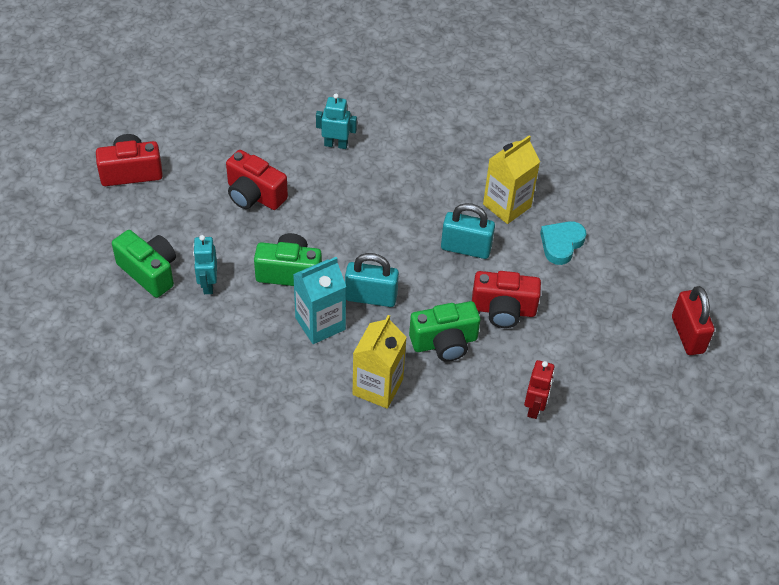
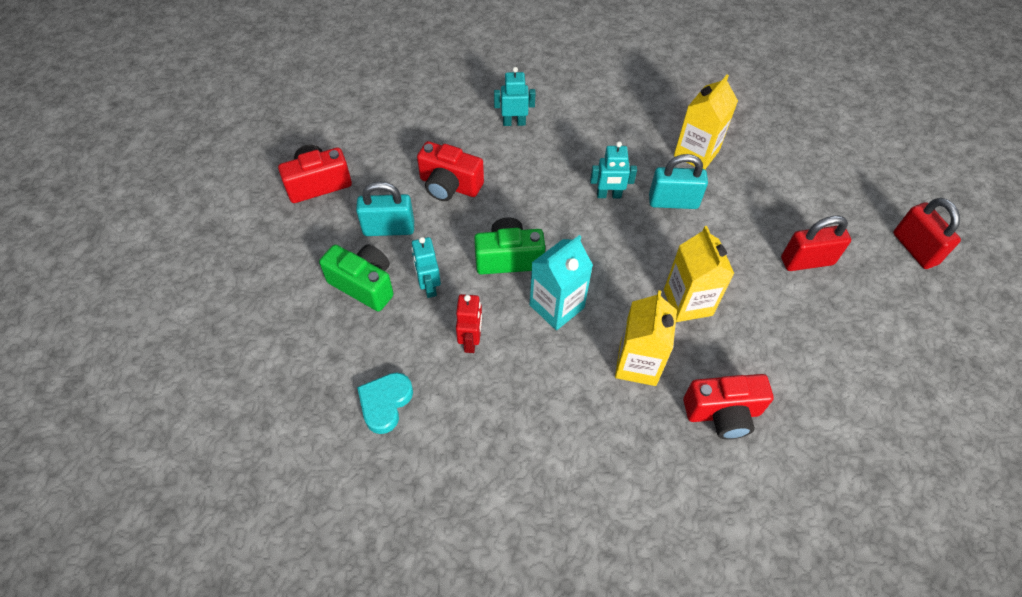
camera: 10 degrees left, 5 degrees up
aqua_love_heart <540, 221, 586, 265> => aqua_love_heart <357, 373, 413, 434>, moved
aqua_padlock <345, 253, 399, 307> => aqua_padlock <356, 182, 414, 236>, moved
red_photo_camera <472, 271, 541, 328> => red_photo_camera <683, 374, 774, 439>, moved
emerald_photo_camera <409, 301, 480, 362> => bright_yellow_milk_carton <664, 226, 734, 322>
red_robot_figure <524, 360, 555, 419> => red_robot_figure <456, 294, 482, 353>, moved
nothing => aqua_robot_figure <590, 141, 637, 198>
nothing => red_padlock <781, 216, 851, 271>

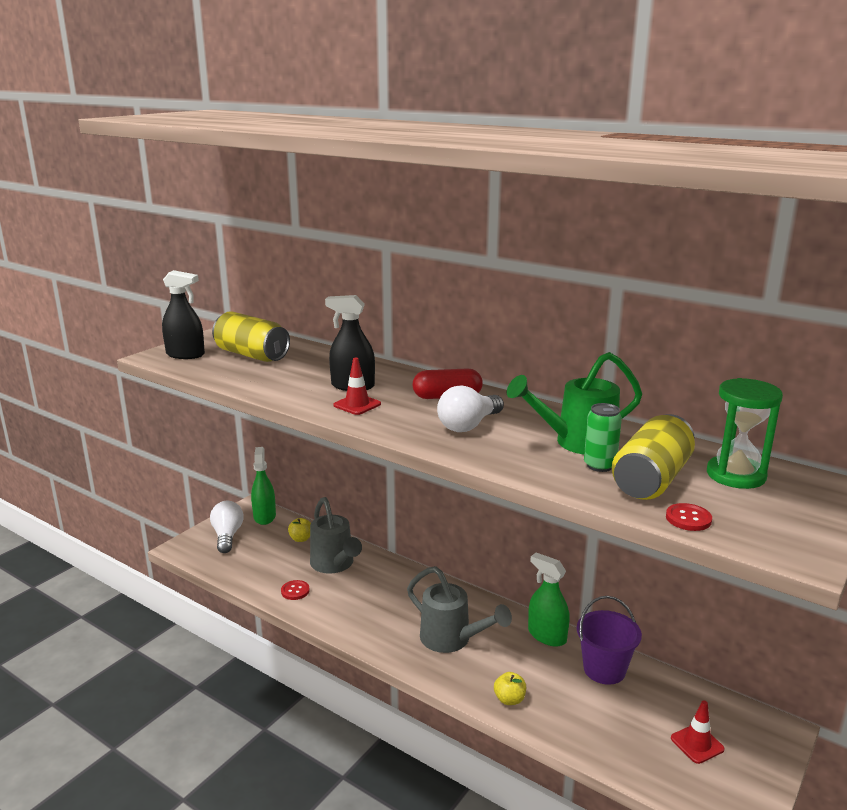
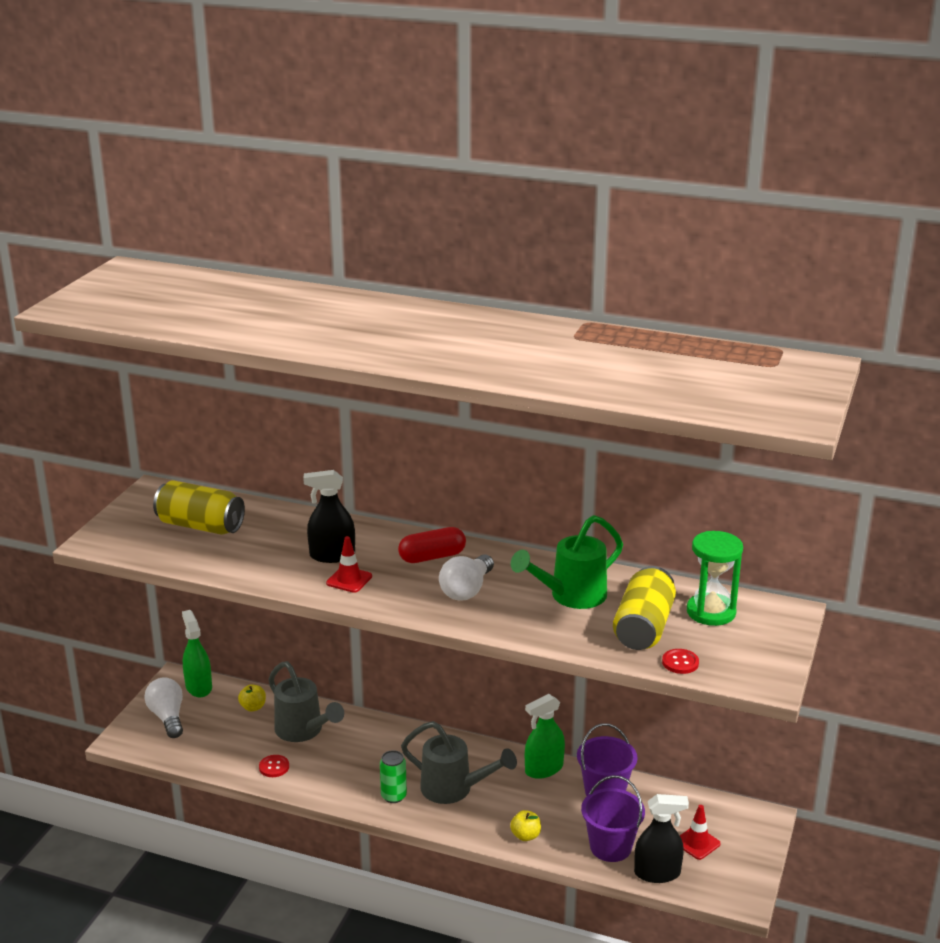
camera: 15 degrees left, 5 degrees up
jet-black_spray_bottle <162, 270, 205, 359> => jet-black_spray_bottle <634, 794, 689, 883>, moved
emerald_soda_can <584, 403, 622, 472> => emerald_soda_can <380, 750, 407, 803>, moved
emerald_spray_bottle <528, 552, 570, 646> => emerald_spray_bottle <525, 694, 565, 779>, 60 degrees counterclockwise
nothing => purple_sand_bucket <581, 775, 645, 862>

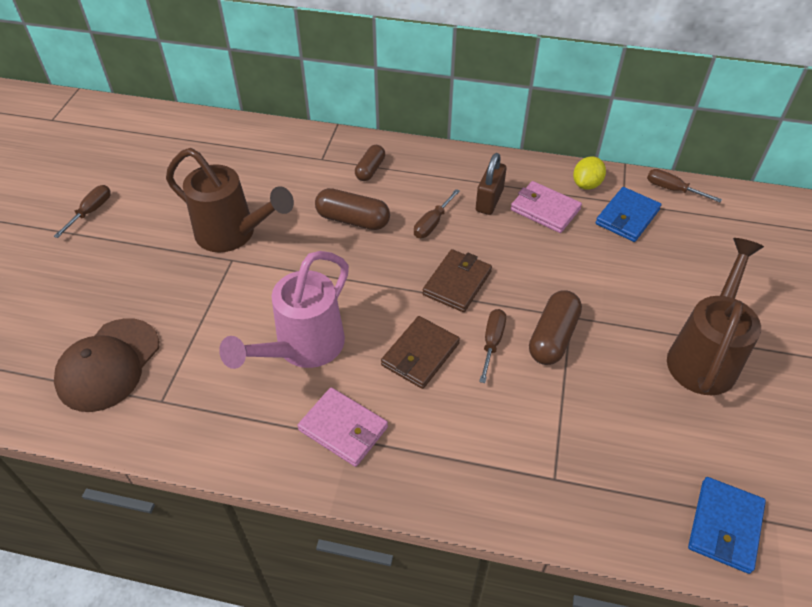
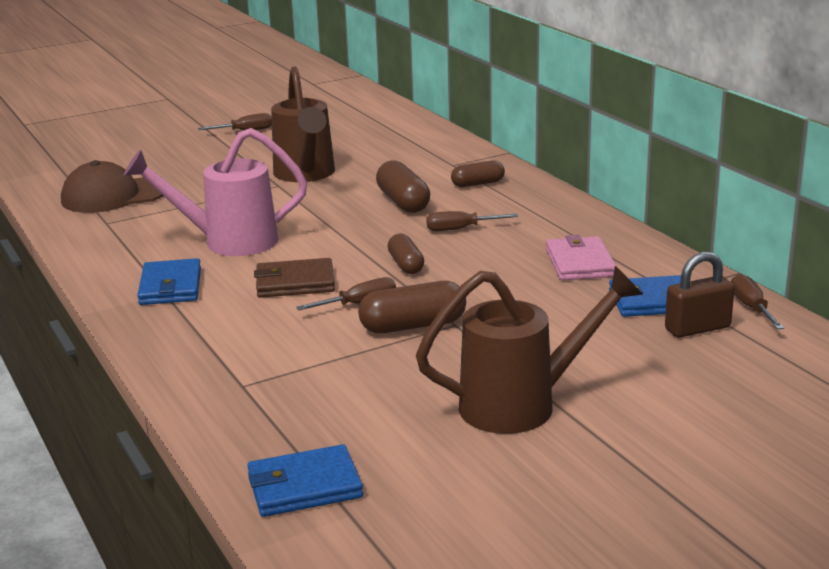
camera: 50 degrees right, 25 degrees down
russet_padlock <476, 153, 506, 215> => russet_padlock <665, 252, 734, 338>, moved
bright_yellow_toy_lemon <573, 156, 606, 190> => nothing
russet_billfold <422, 249, 492, 312> => russet_pill <388, 234, 424, 274>
pink_billfold <297, 387, 388, 467> => cobalt_billfold <137, 258, 201, 305>

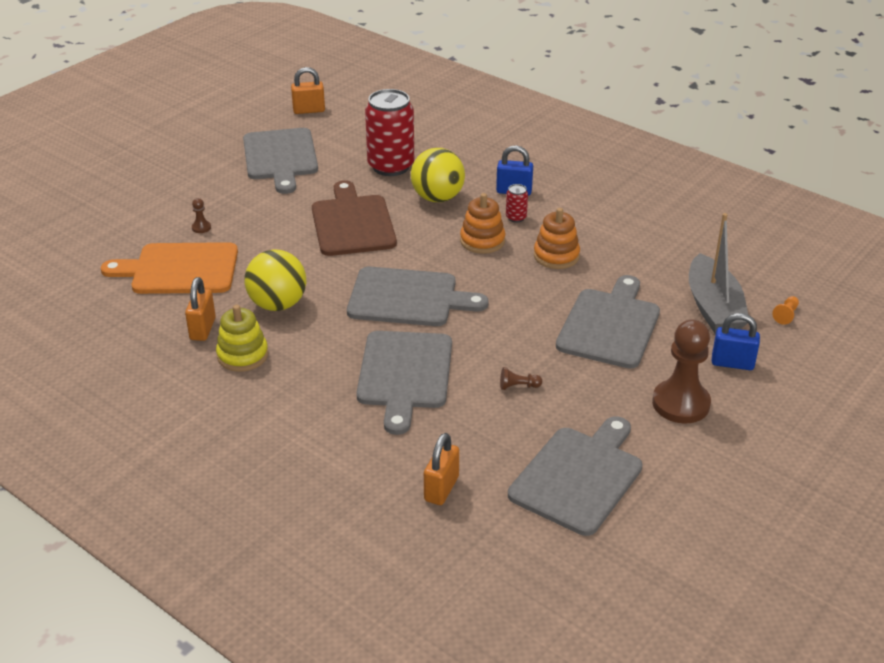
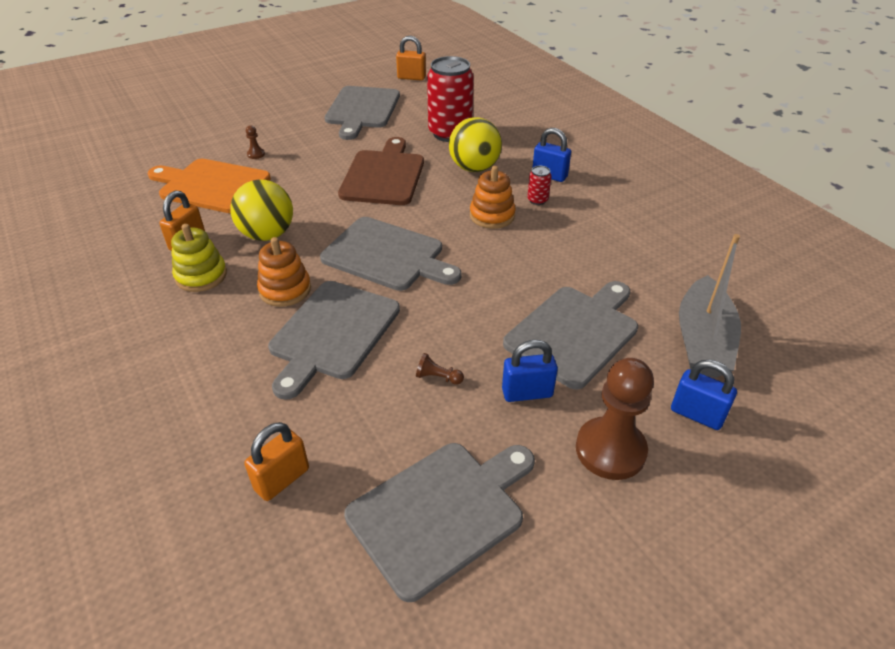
camera: 20 degrees right, 5 degrees up
orange_stacking_rings <534, 208, 580, 269> => orange_stacking_rings <257, 237, 311, 307>, moved
orange_game_pawn <772, 296, 799, 325> => nothing
nothing => cobalt_padlock <502, 340, 558, 402>

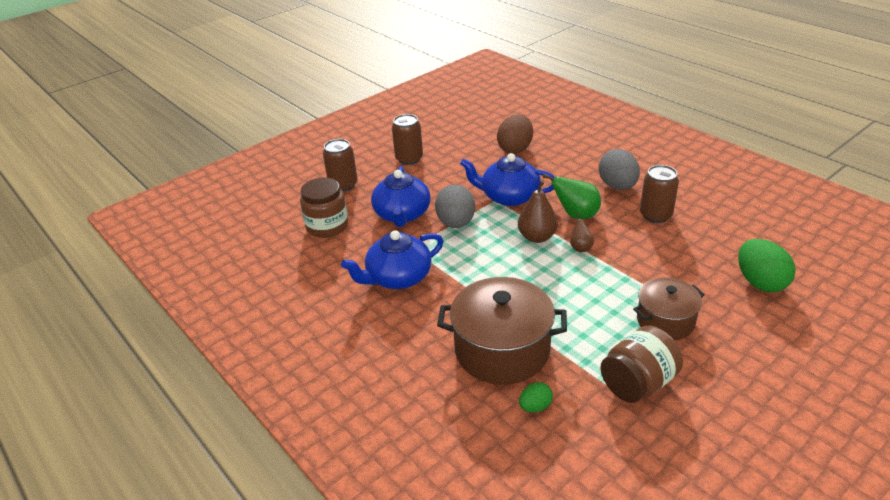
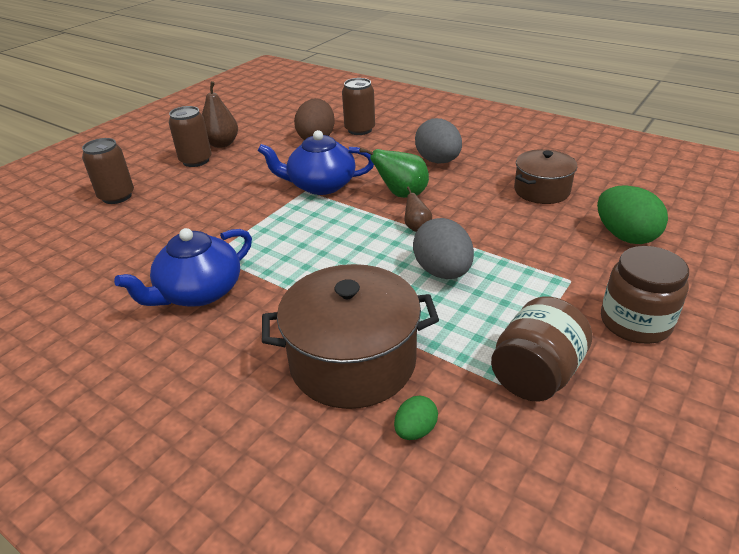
camera: 15 degrees left, 0 degrees up
russet_soda_can <640, 165, 679, 223> => russet_soda_can <342, 78, 375, 135>, moved
cobalt_teapot <371, 166, 431, 227> => nothing
russet_preserve_jar <300, 178, 348, 238> => russet_preserve_jar <601, 246, 689, 344>, moved
russet_toy_pear <518, 181, 558, 243> => russet_toy_pear <202, 81, 238, 148>, moved
gray_egg_shape <435, 185, 475, 228> => gray_egg_shape <413, 218, 474, 279>, moved
russet_pot <633, 277, 705, 340> => russet_pot <514, 149, 577, 204>, moved

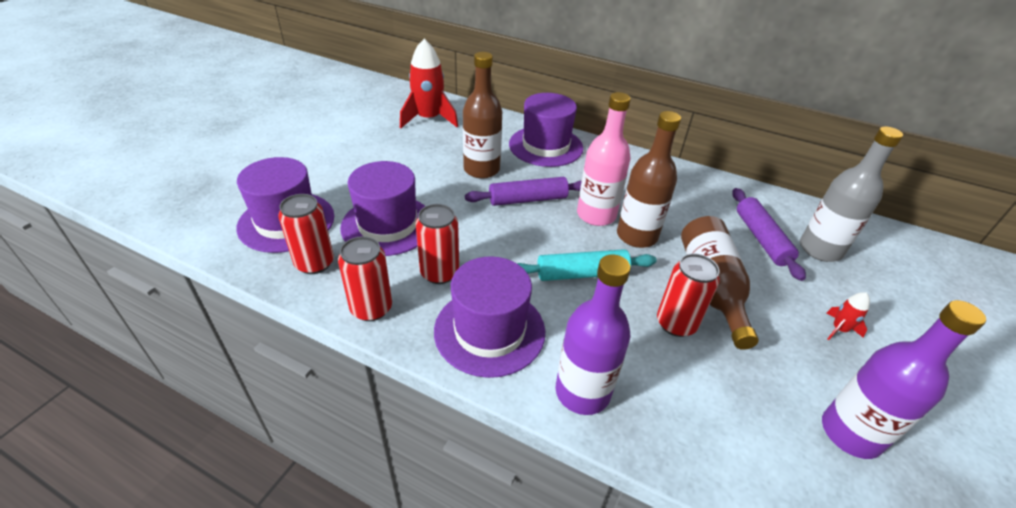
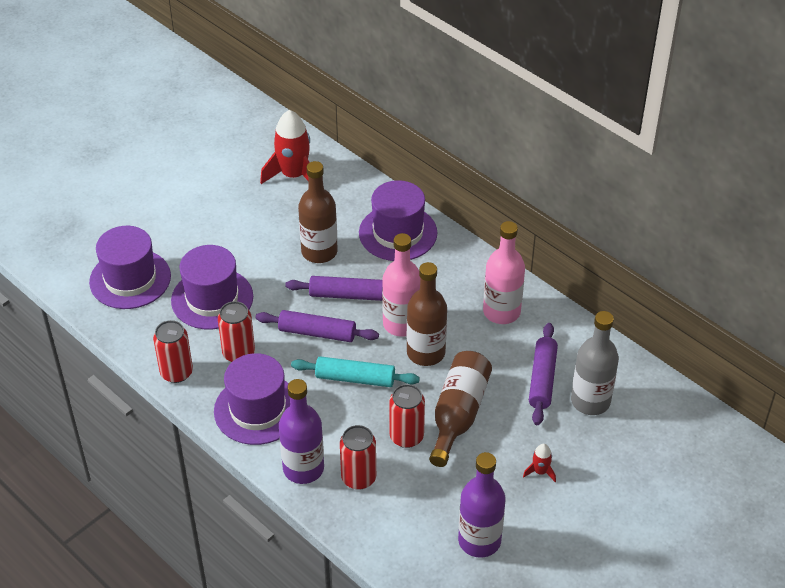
camera: 20 degrees right, 5 degrees up
red_soda_can <278, 194, 334, 274> => red_soda_can <340, 425, 376, 490>, moved
nothing => pink_flask <483, 221, 525, 324>
nothing => purple_dough_roller <255, 310, 379, 342>

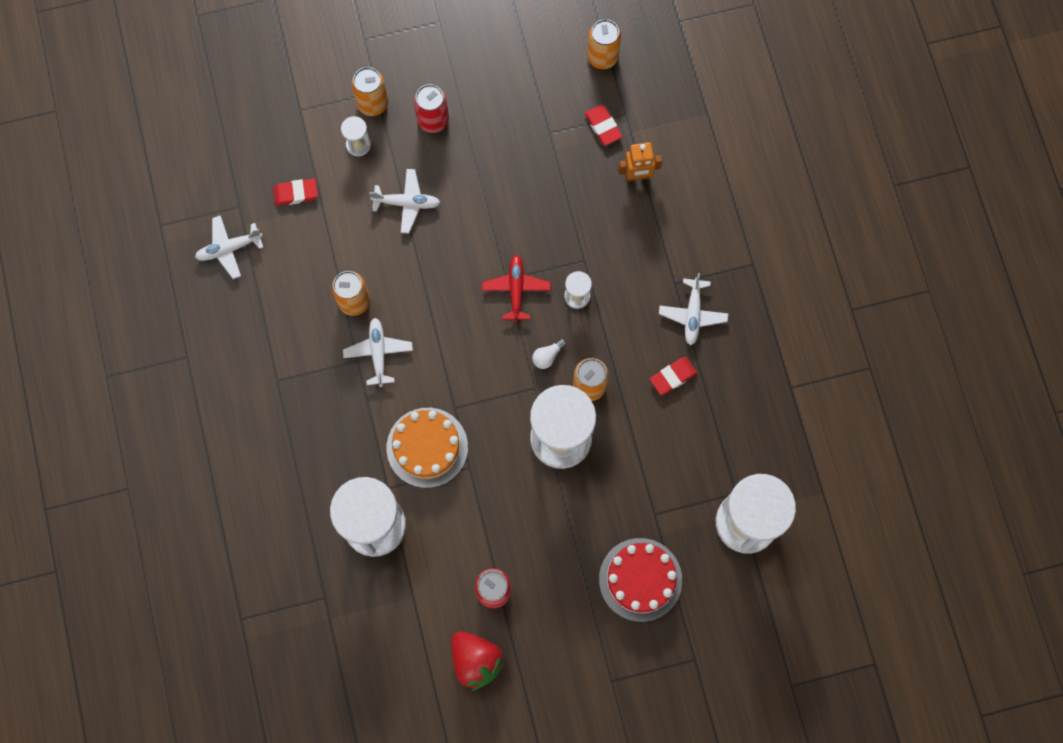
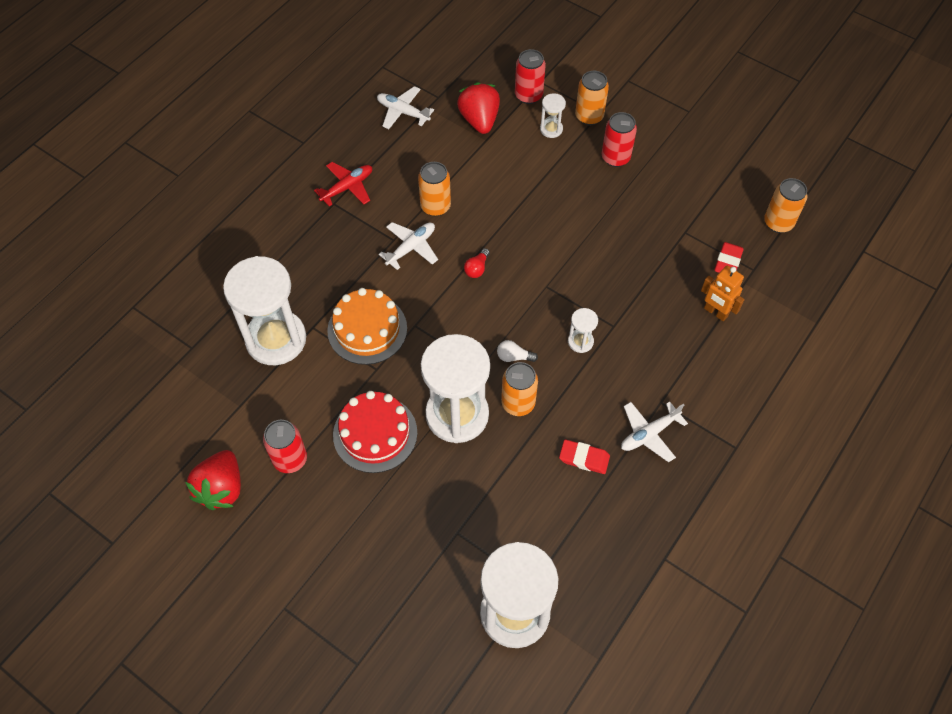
camera: 50 degrees right, 15 degrees down
white_aeroplane <369, 169, 440, 233> => nothing
red_pencil_eraser <273, 179, 318, 206> => red_berry <457, 82, 500, 134>
red_aeroplane <482, 255, 551, 323> => red_aeroplane <314, 162, 372, 206>, moved
red_cake <599, 538, 682, 622> => red_cake <333, 391, 417, 473>, moved
nothing => red_soda_can <515, 49, 546, 104>
nothing => red_light_bulb <464, 248, 490, 278>

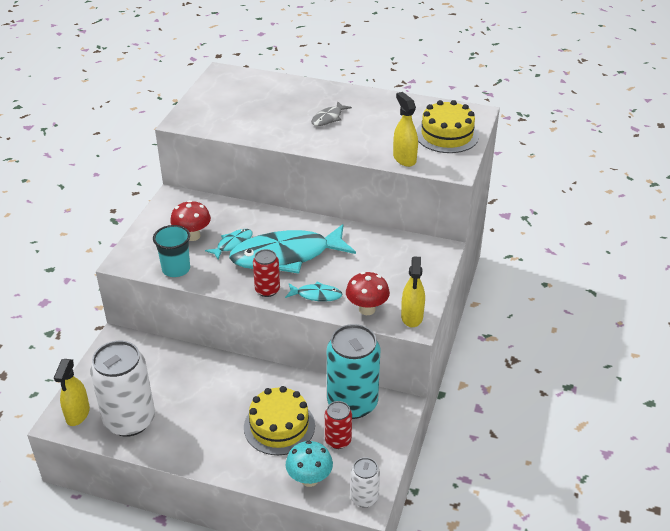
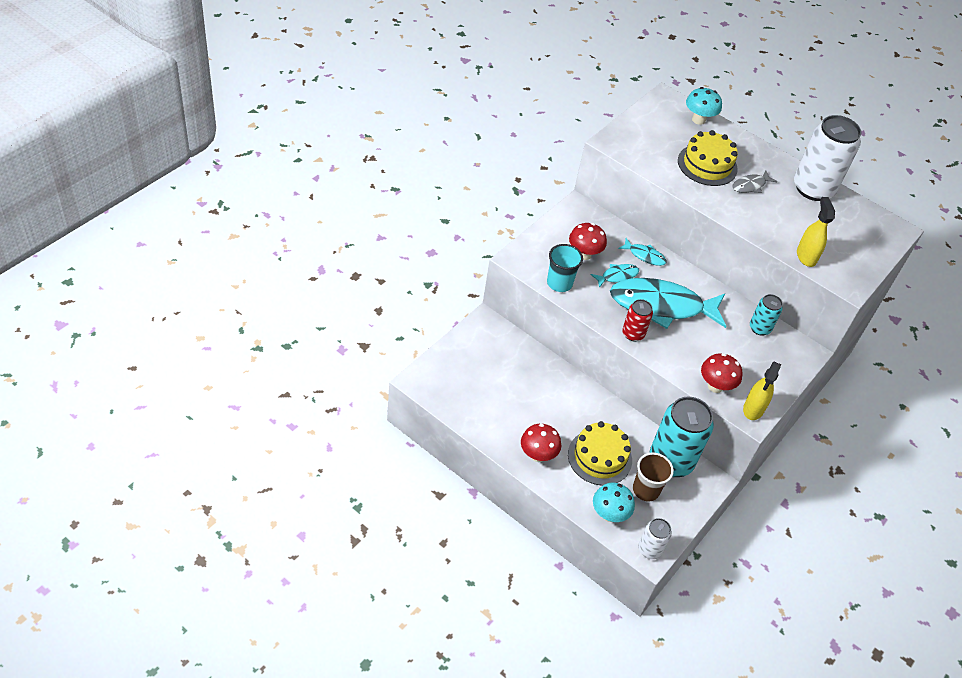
camera: 15 degrees right, 10 degrees up
bright_yellow_cake <416, 100, 479, 153> => bright_yellow_cake <678, 130, 738, 186>, moved
aqua_fish_figure <285, 281, 342, 302> => aqua_fish_figure <618, 238, 667, 266>, moved
white_soda_can <90, 341, 155, 437> => white_soda_can <794, 115, 861, 201>, moved
bright_yellow_spray_bottle <54, 359, 90, 426> => nothing
red_soda_can <325, 401, 352, 449> => russet_cup <633, 453, 674, 501>
nothing => aqua_toadstool <686, 87, 722, 125>
nothing => aqua_soda_can <750, 294, 783, 336>
nothing => red_toadstool <521, 424, 561, 462>

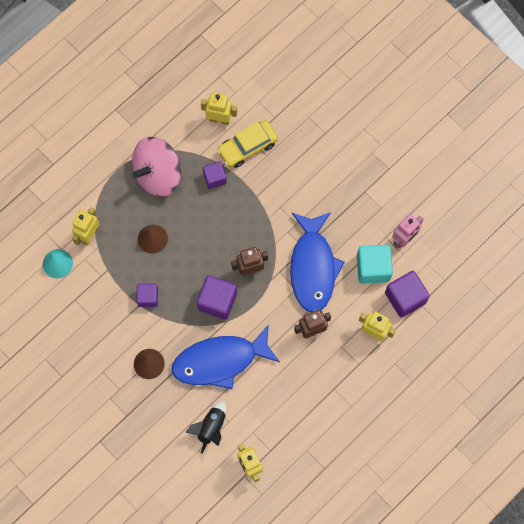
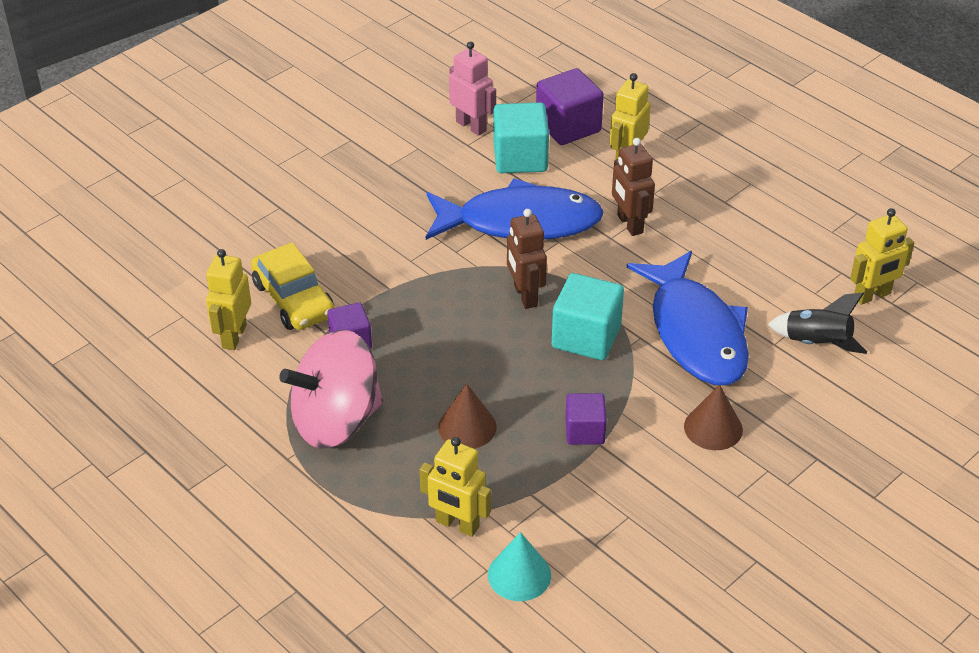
camera: 90 degrees left, 30 degrees down
pink_spinning_top <132, 137, 181, 197> => pink_spinning_top <279, 330, 383, 448>, 105 degrees clockwise
purple_block <197, 275, 237, 320> => aqua_block <552, 273, 624, 360>

